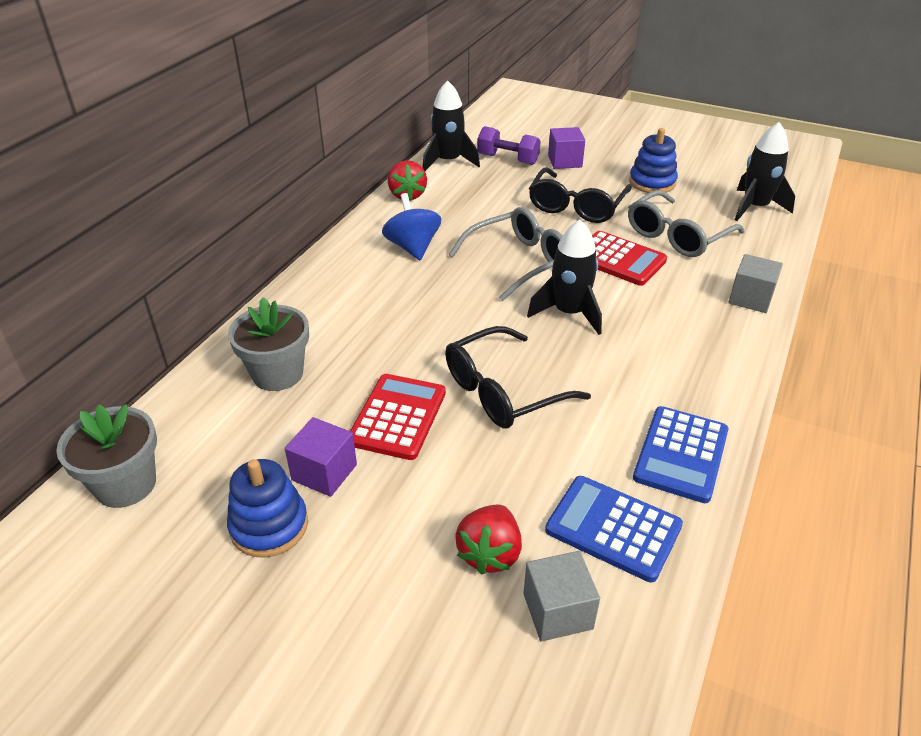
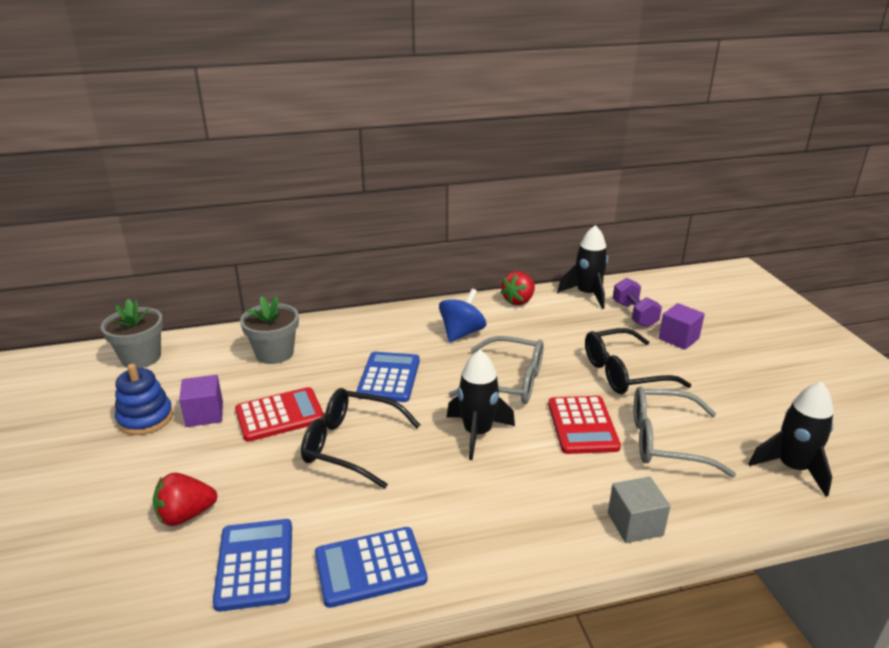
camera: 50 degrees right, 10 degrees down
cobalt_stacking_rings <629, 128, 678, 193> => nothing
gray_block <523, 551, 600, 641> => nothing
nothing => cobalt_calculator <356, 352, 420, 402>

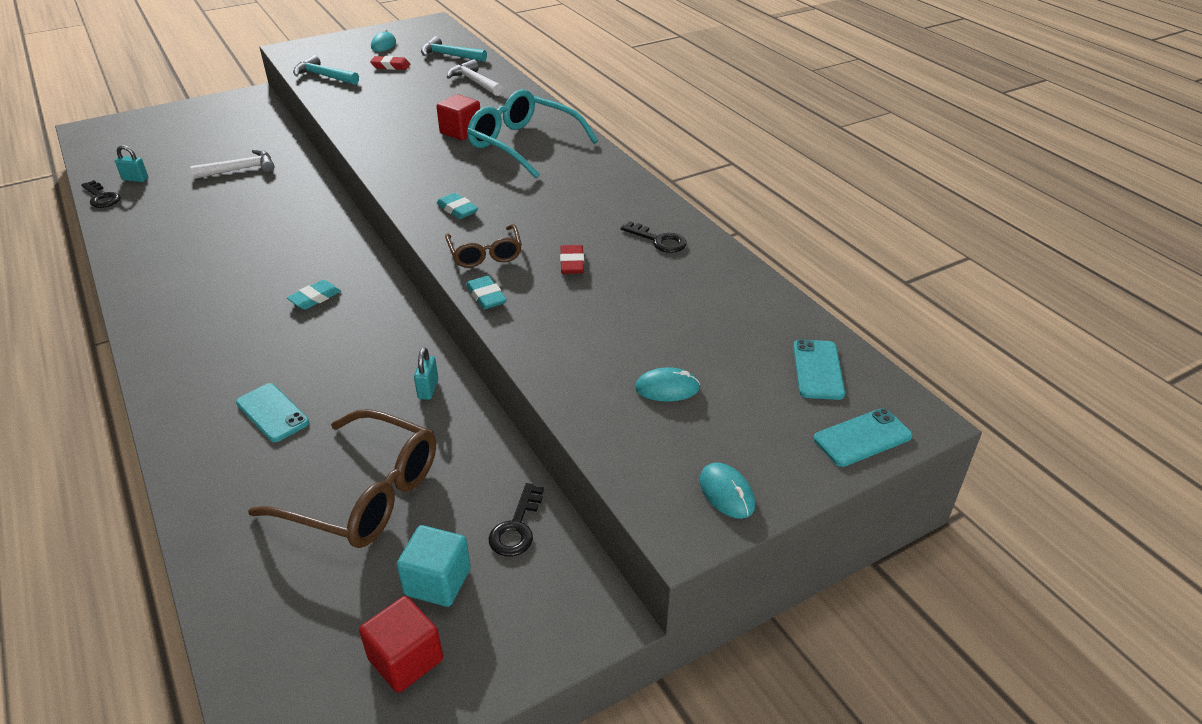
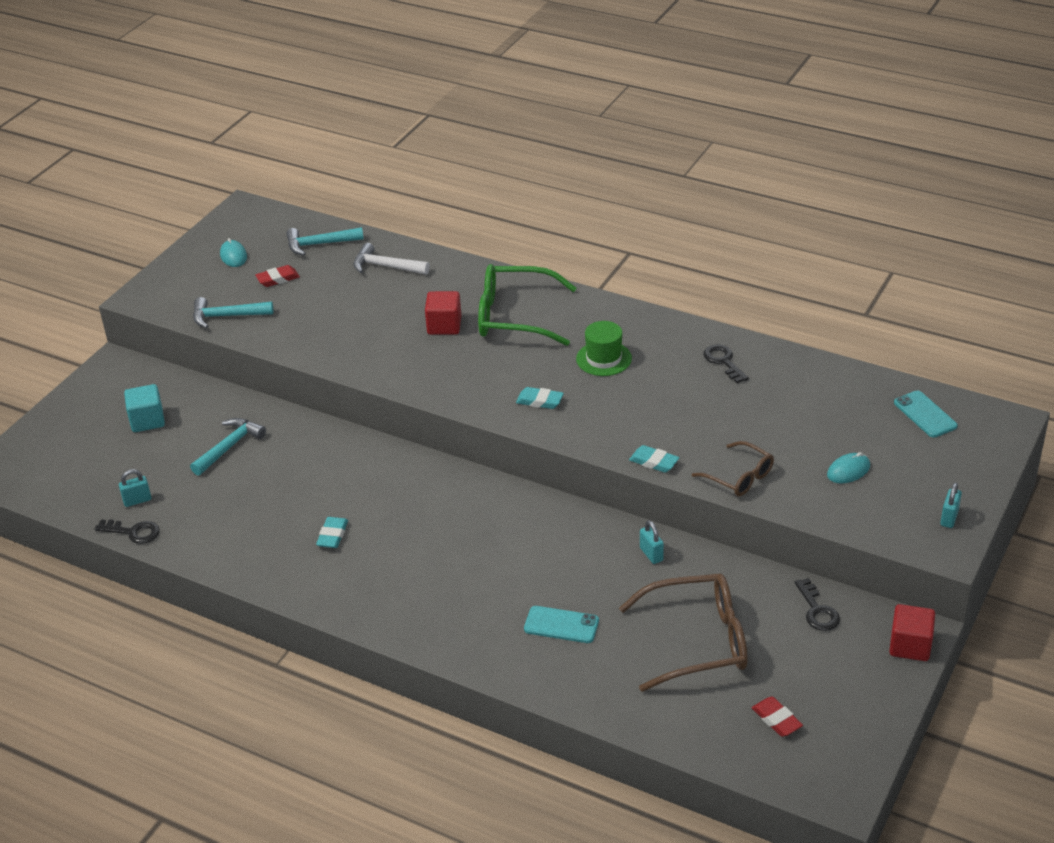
camera: 30 degrees left, 0 degrees up
aqua_spectacles <467, 89, 598, 178> => emerald_spectacles <478, 264, 577, 346>
white_carpenter's_hammer <190, 149, 274, 179> => aqua_carpenter's_hammer <190, 418, 266, 475>
jet-black_key <621, 221, 687, 253> => jet-black_key <703, 345, 749, 383>, 120 degrees counterclockwise
russet_spectacles <445, 224, 522, 268> => russet_spectacles <692, 441, 774, 497>, moved
red_pencil_eraser <560, 245, 584, 274> => red_pencil_eraser <752, 697, 803, 737>, moved
aqua_pencil_eraser <287, 280, 341, 309> => aqua_pencil_eraser <316, 517, 348, 548>, moved
aqua_mobile_phone <813, 408, 912, 467> => nothing
aqua_mouse <700, 462, 755, 519> => aqua_padlock <940, 482, 962, 528>
aqua_block <397, 525, 471, 607> => aqua_block <124, 384, 165, 432>, moved
red_block <359, 596, 443, 693> => red_block <889, 604, 935, 661>, moved
nothing => emerald_tall_hat <576, 321, 632, 376>

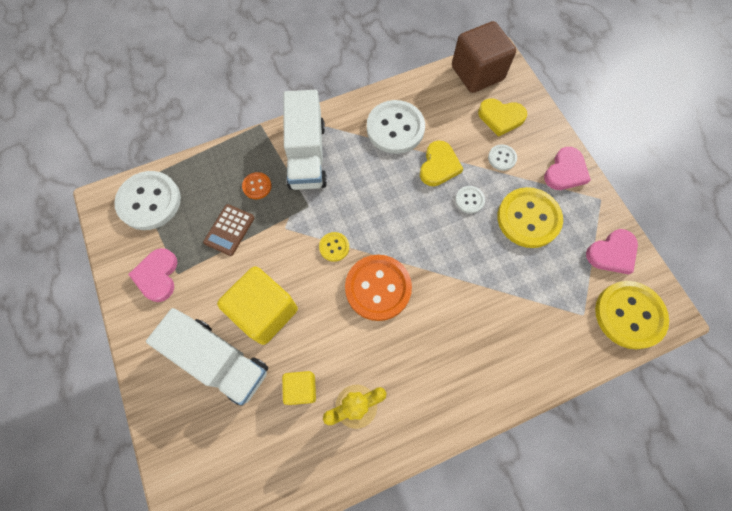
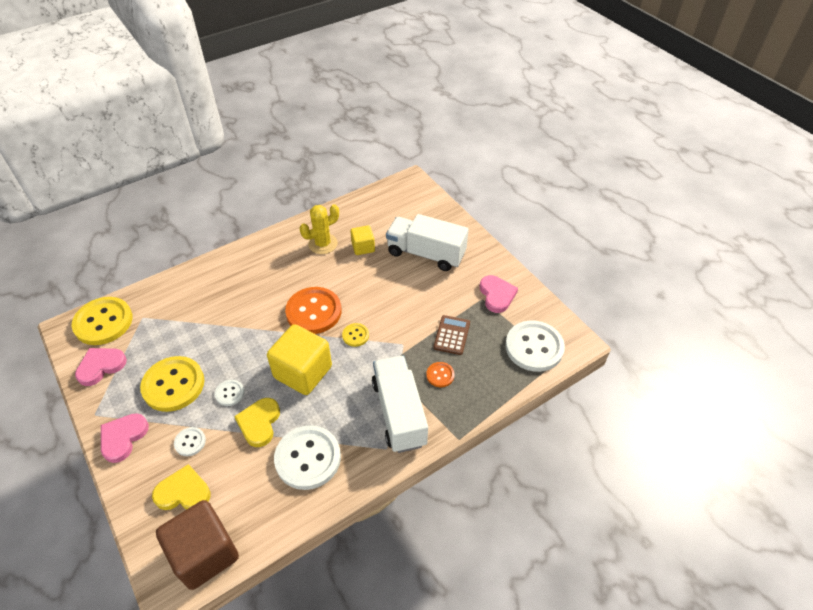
camera: 170 degrees right, 20 degrees down
bright_yellow_block <217, 266, 298, 345> => bright_yellow_block <267, 324, 332, 395>, moved

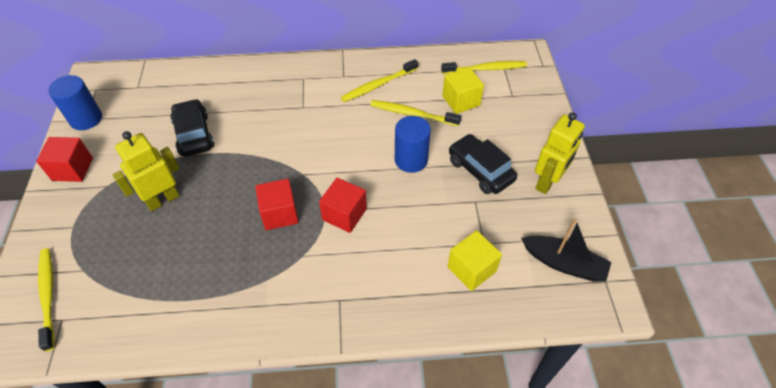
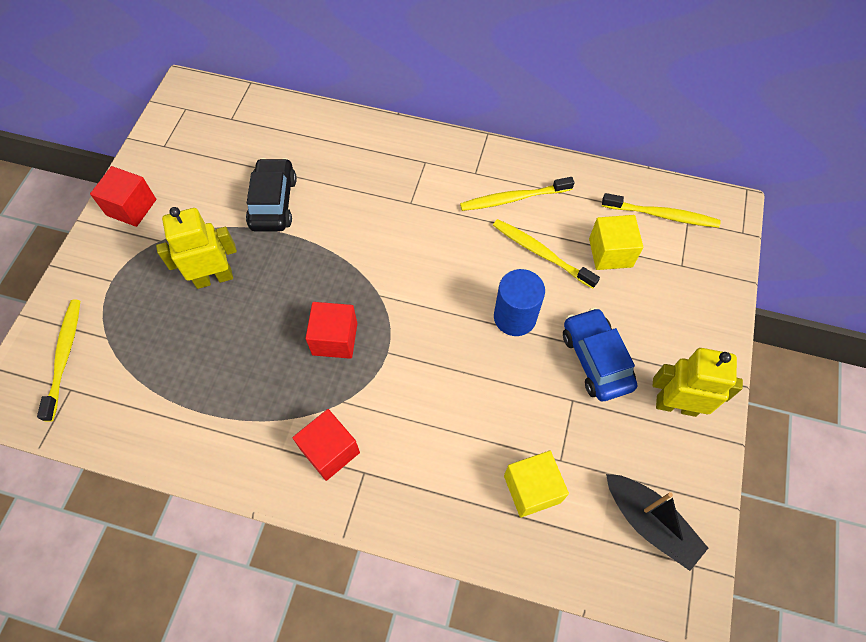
camera: 20 degrees right, 10 degrees up
cobalt_cylinder <48, 75, 102, 130> => nothing
bright_yellow_robot_figure <535, 112, 585, 194> => bright_yellow_robot_figure <653, 348, 743, 417>, 135 degrees counterclockwise
jet-black_car <449, 134, 517, 194> => cobalt_car <563, 308, 637, 401>
red_block <319, 178, 367, 233> => red_block <292, 409, 360, 481>, moved

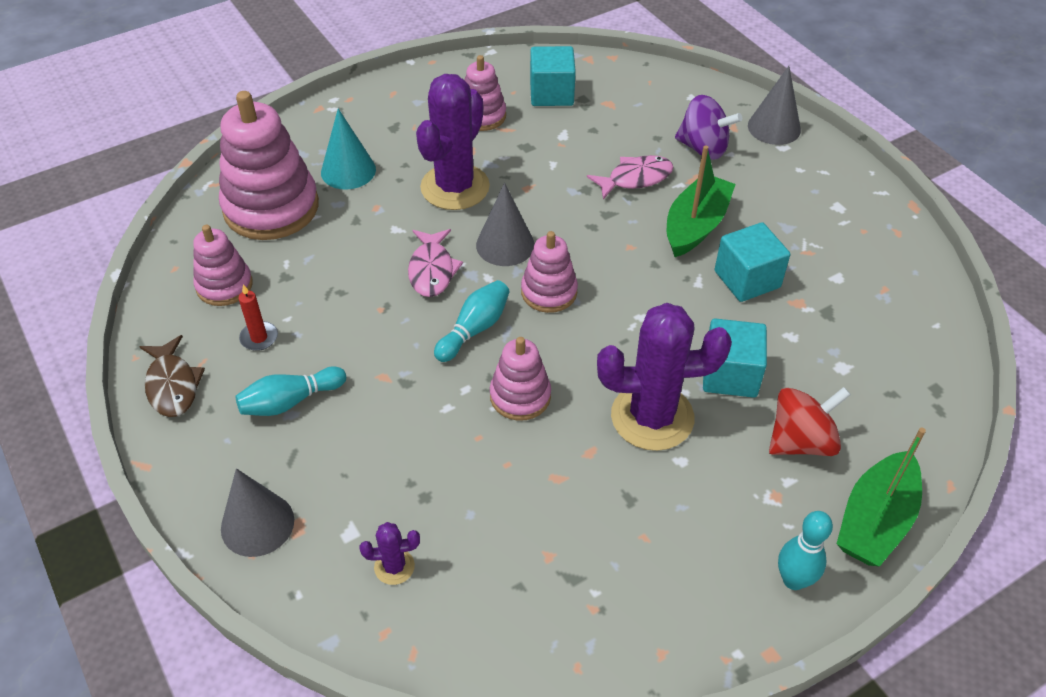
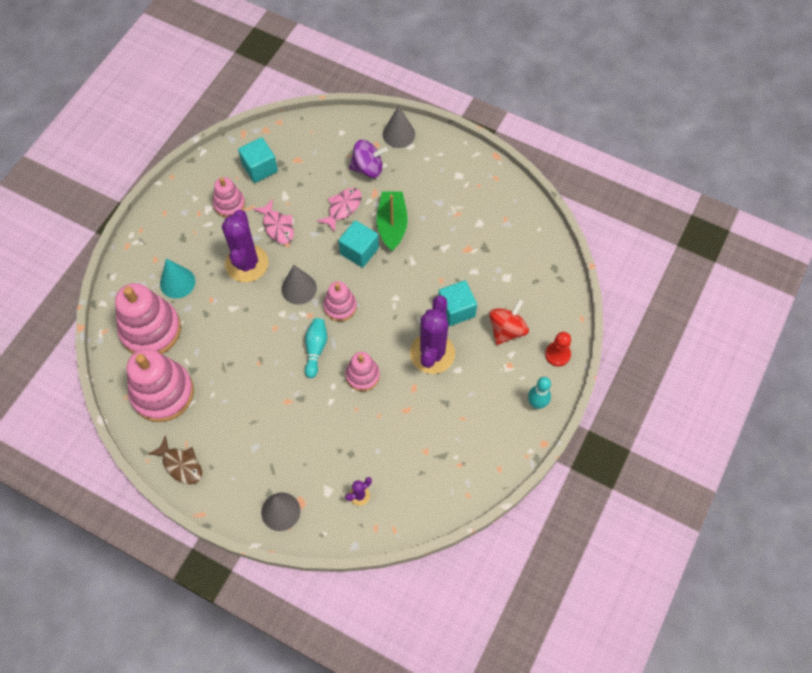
camera: 30 degrees left, 15 degrees up
aqua_block <715, 222, 790, 302> => aqua_block <338, 220, 379, 268>, moved
pink_stacking_rings <193, 225, 253, 306> => pink_stacking_rings <127, 349, 194, 422>, x1.81
pink_fish_figure <408, 229, 463, 297> => pink_fish_figure <253, 199, 294, 244>, moved
red_pillar_candle <238, 285, 278, 351> => nothing
purple_prickly_plant <597, 303, 732, 451> => purple_prickly_plant <410, 295, 455, 374>, 45 degrees counterclockwise
aqua_skittle <235, 366, 346, 416> => nothing
emerald_sailboat <837, 428, 926, 567> => red_game_pawn <545, 332, 571, 367>

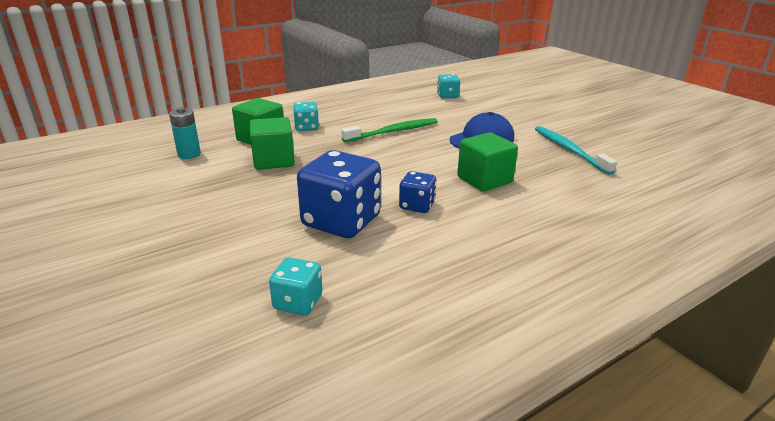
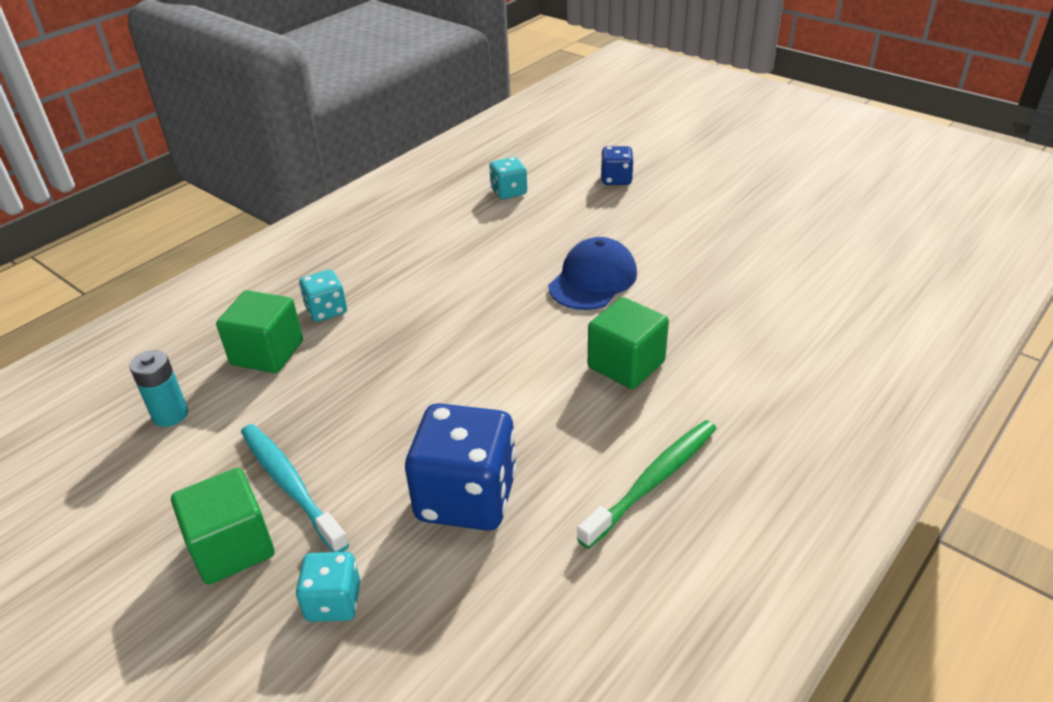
camera: 15 degrees left, 10 degrees up
emerald_block <250, 117, 295, 170> => emerald_block <171, 468, 275, 585>, moved
emerald_toothbrush <341, 118, 437, 142> => emerald_toothbrush <577, 420, 717, 549>, moved
aqua_toothbrush <535, 126, 617, 175> => aqua_toothbrush <241, 424, 349, 552>, moved
cobalt_dice <399, 171, 437, 213> => cobalt_dice <601, 146, 634, 185>, moved
aqua_dice <269, 257, 322, 315> => aqua_dice <296, 552, 360, 622>, moved

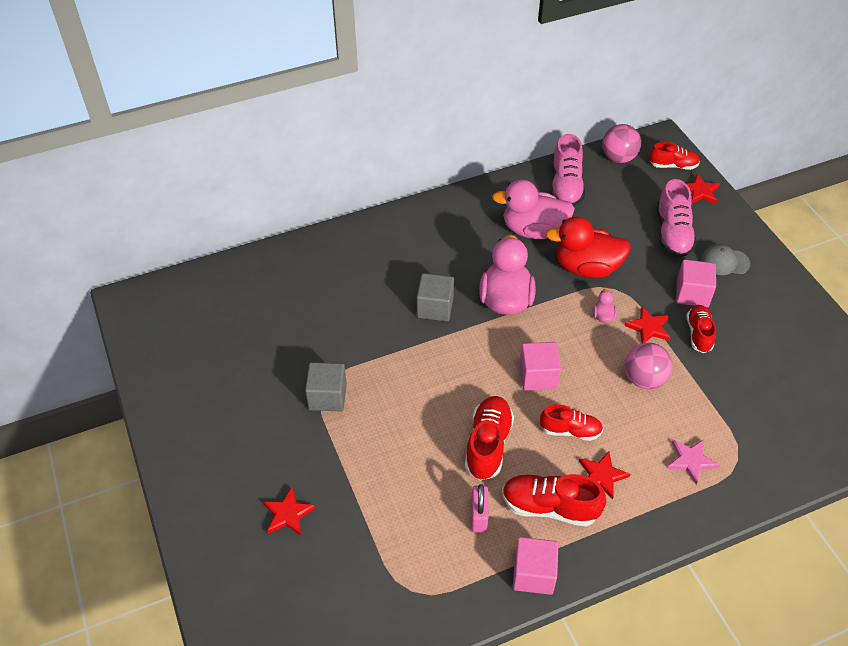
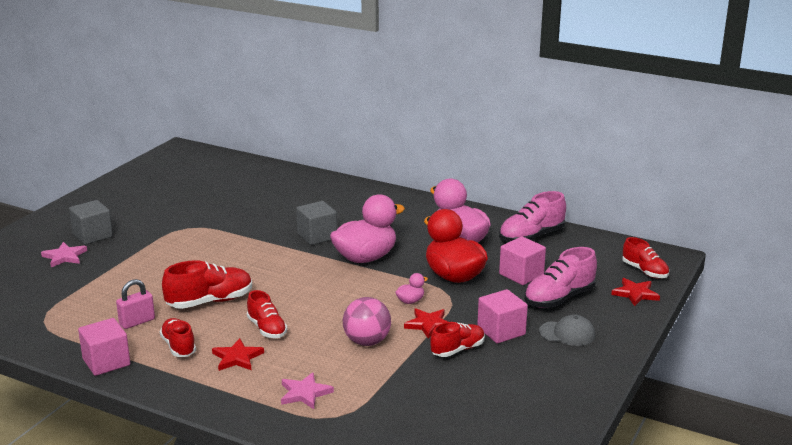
camera: 50 degrees right, 25 degrees down
pink_ball <602, 124, 641, 163> => nothing
gray_baseball_cap <700, 244, 750, 275> => gray_baseball_cap <539, 314, 595, 346>, 135 degrees clockwise
pink_block <520, 342, 561, 391> => pink_block <499, 236, 546, 285>, moved
gray_block <305, 362, 347, 411> => gray_block <69, 200, 113, 245>, moved
red_lace-up_shoe <502, 474, 606, 527> => red_lace-up_shoe <160, 318, 196, 357>, x0.66
red_five-pointed_star <263, 487, 316, 536> => pink_five-pointed_star <41, 242, 87, 267>

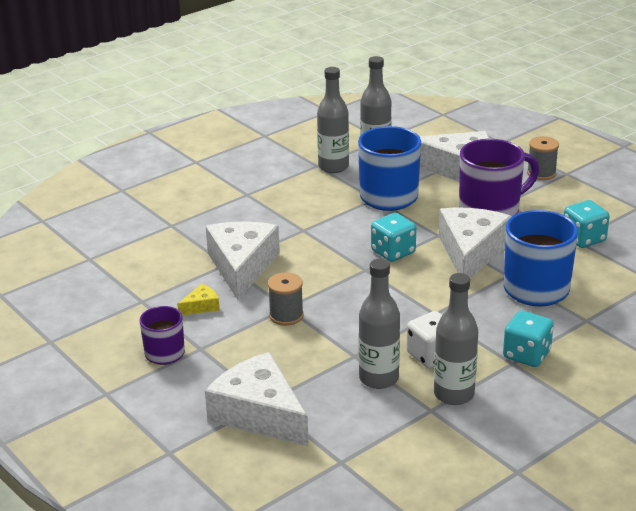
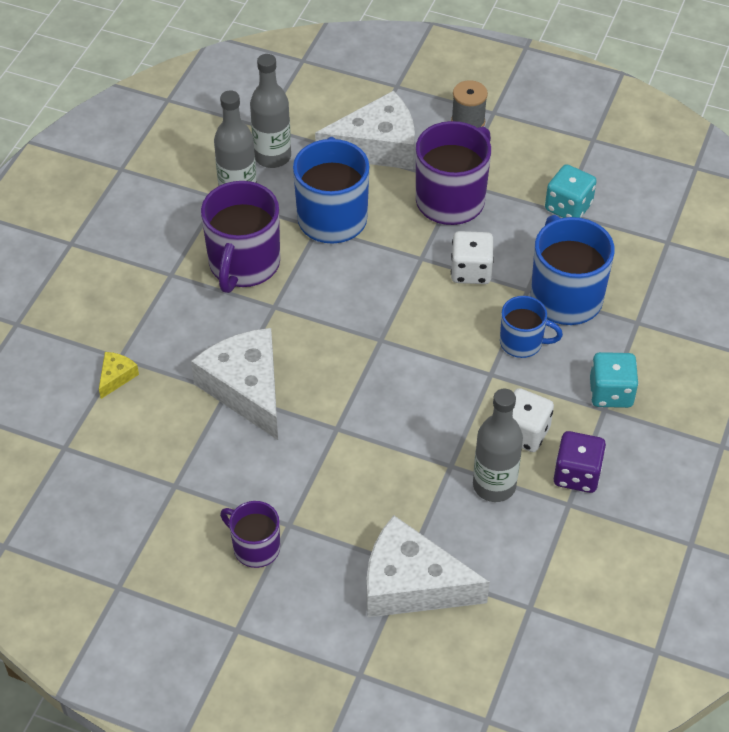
camera: 30 degrees left, 20 degrees up
white_piece_of_cheese <439, 207, 512, 278> => white_dice <451, 231, 494, 284>
aqua_dice <371, 213, 416, 262> => nothing
gray_spool <268, 272, 304, 326> => nothing
gray_flask <434, 273, 478, 405> => purple_dice <554, 431, 606, 493>
bright_yellow_piece_of_cheese <177, 284, 220, 315> => bright_yellow_piece_of_cheese <99, 352, 139, 399>, moved
nothing => purple_tea_mug <201, 181, 280, 293>
nothing => cobalt_tea_mug <500, 296, 563, 358>

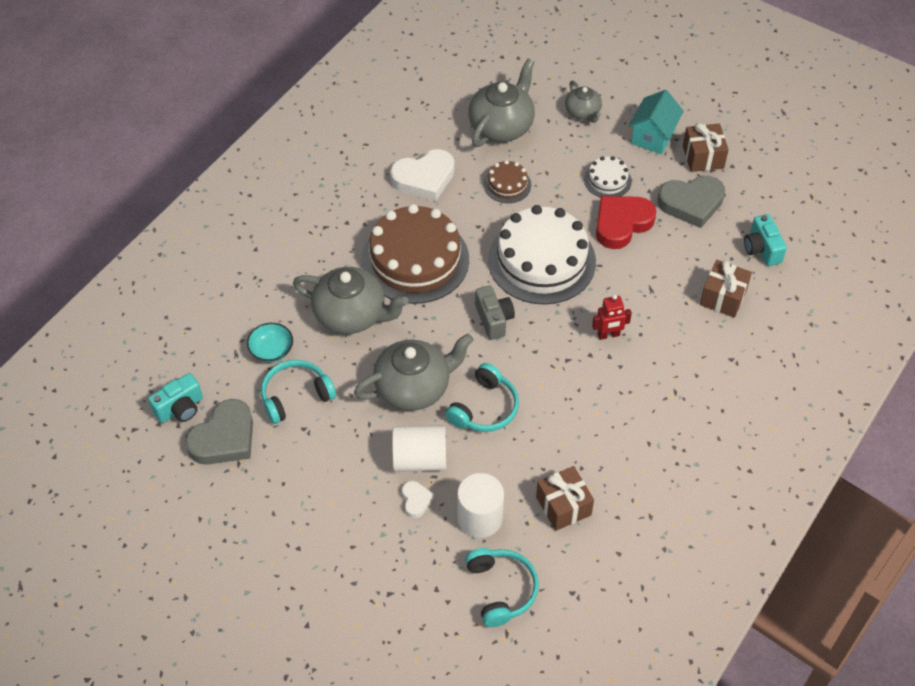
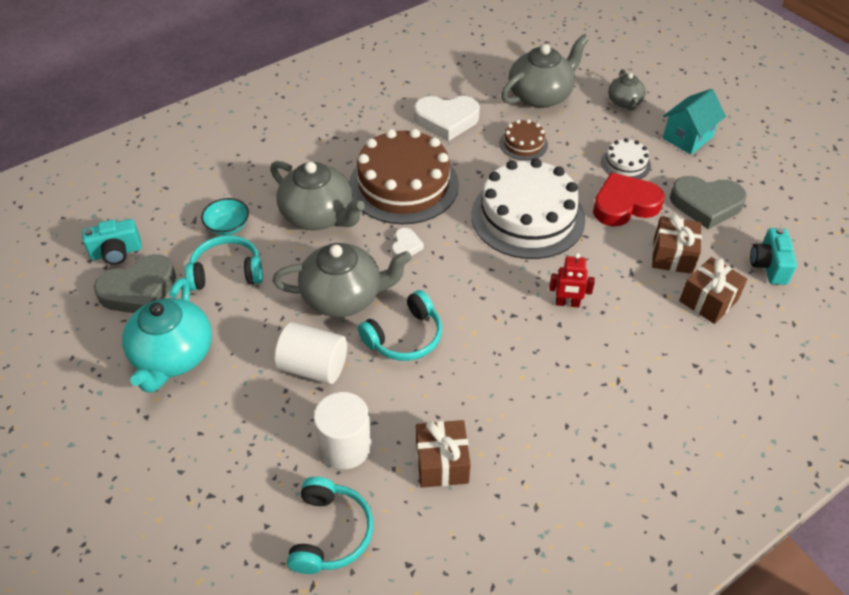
camera: 20 degrees right, 5 degrees down
russet_wrapped_gift <683, 123, 729, 172> => russet_wrapped_gift <652, 214, 702, 274>, moved
gray_photo_camera <475, 286, 515, 340> => nothing
white_love_heart <402, 481, 434, 518> => white_love_heart <392, 228, 424, 257>, moved
nothing => aqua_teapot <122, 278, 212, 393>

